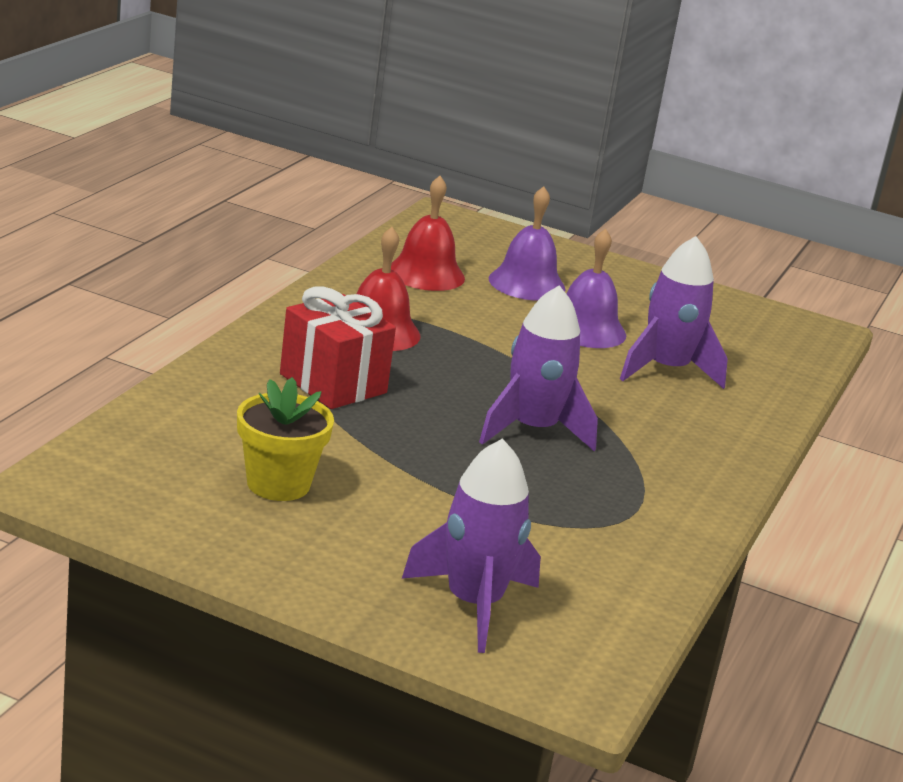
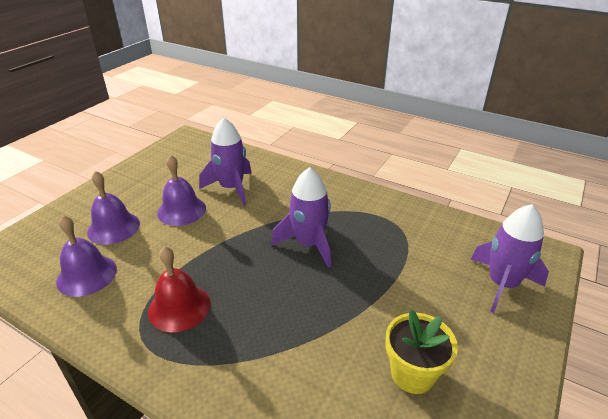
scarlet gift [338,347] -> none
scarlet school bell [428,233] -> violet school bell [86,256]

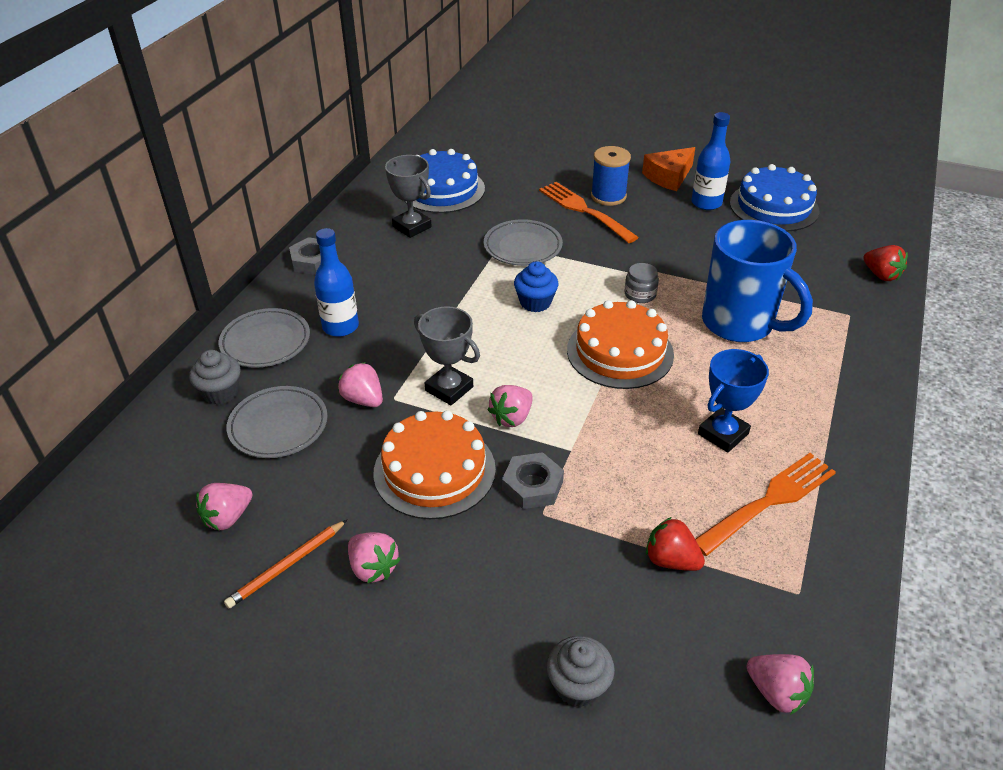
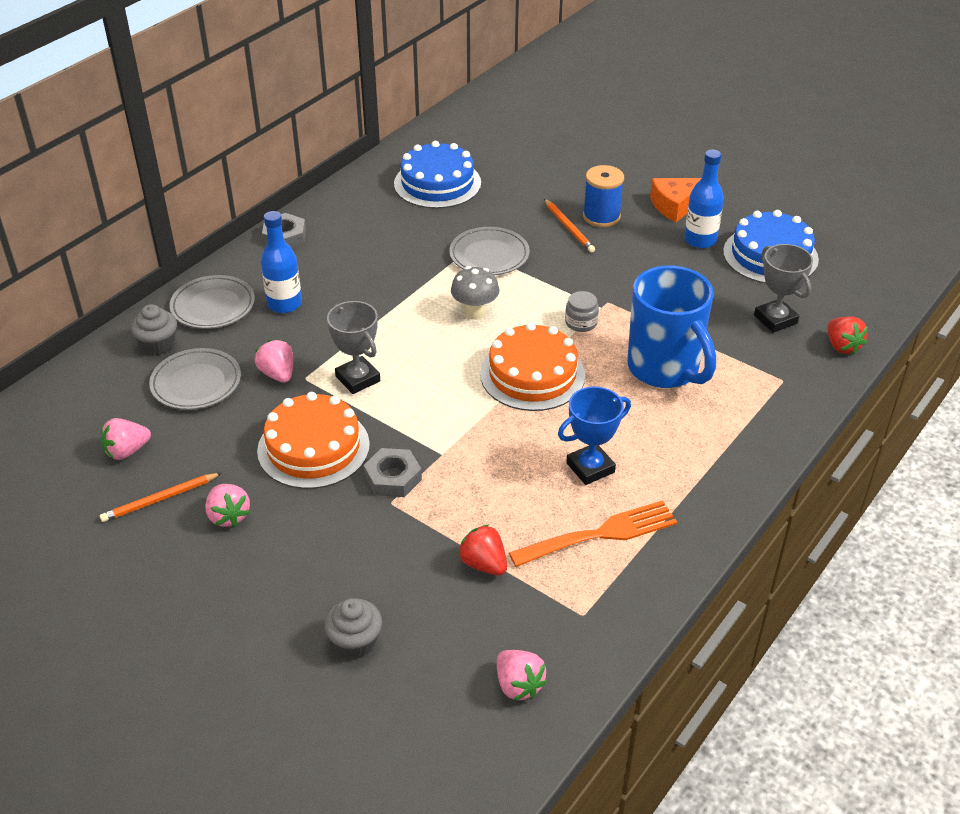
rosy toy strawberry [510,406] -> none
gray award cup [408,196] -> gray award cup [783,288], move
cobalt fairy cake [536,286] -> gray fungus [475,293]
orange-coloured table fork [589,212] -> orange-coloured wooden pencil [569,226]

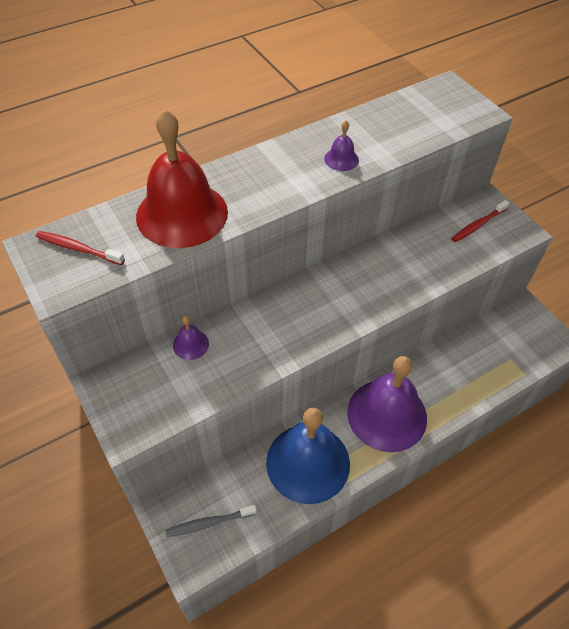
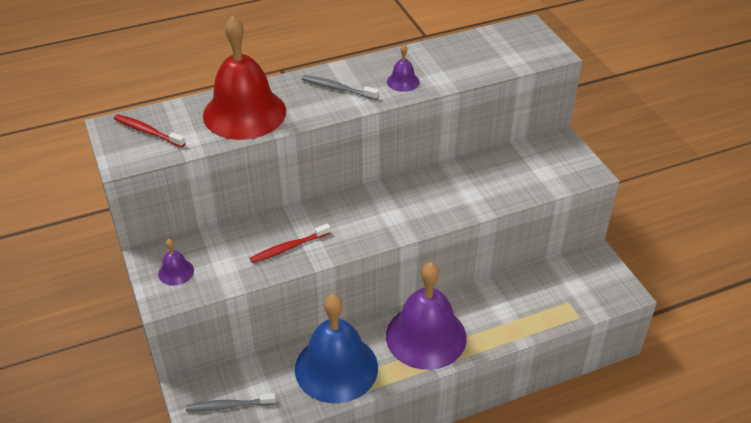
none -> gray dental brush [340,87]
violet school bell [191,338] -> violet school bell [176,262], move
scarlet dental brush [480,221] -> scarlet dental brush [290,243], move

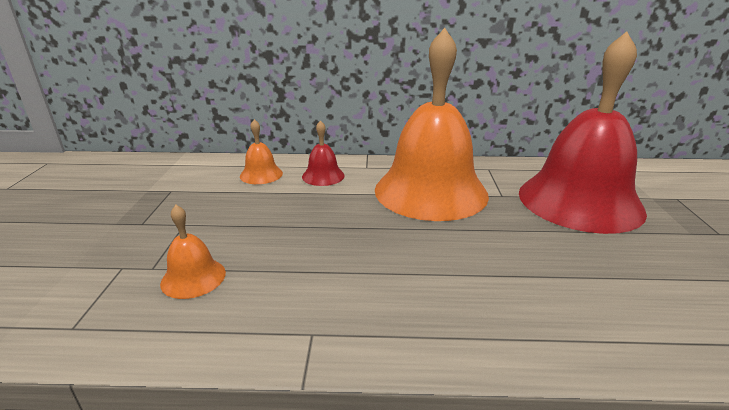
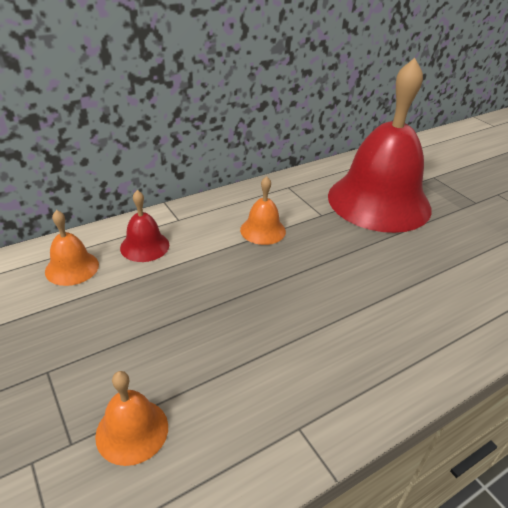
orange-coloured school bell [432,124] -> orange-coloured school bell [263,210], x0.40

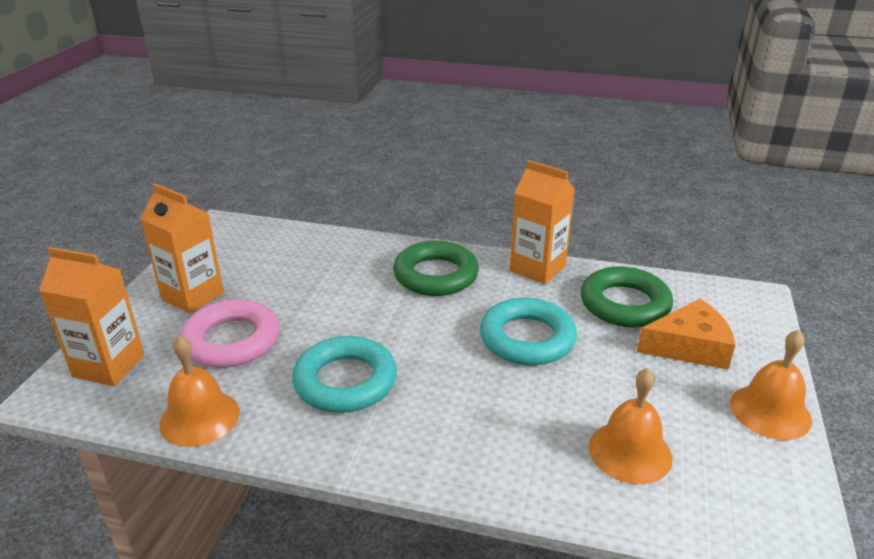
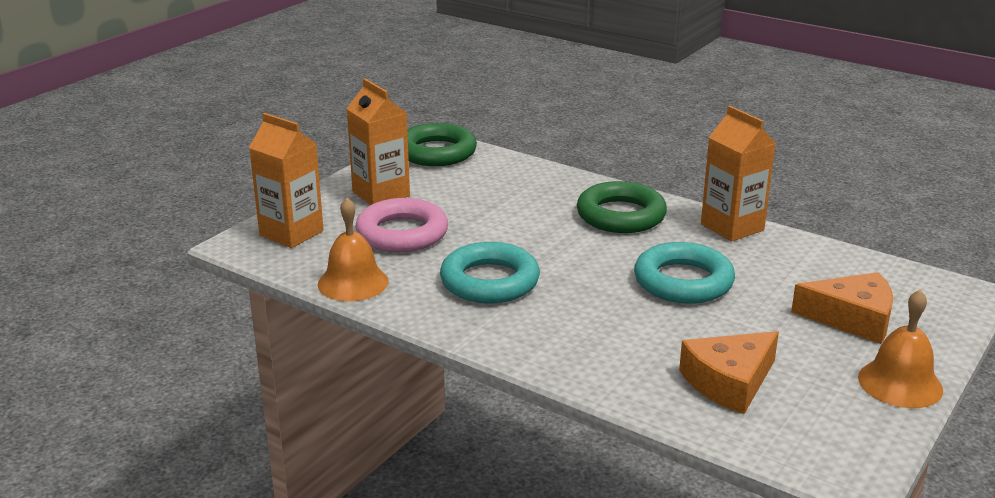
green torus [627,297] -> green torus [442,144], move
orange-coloured school bell [630,426] -> orange-coloured cheese wedge [729,372]

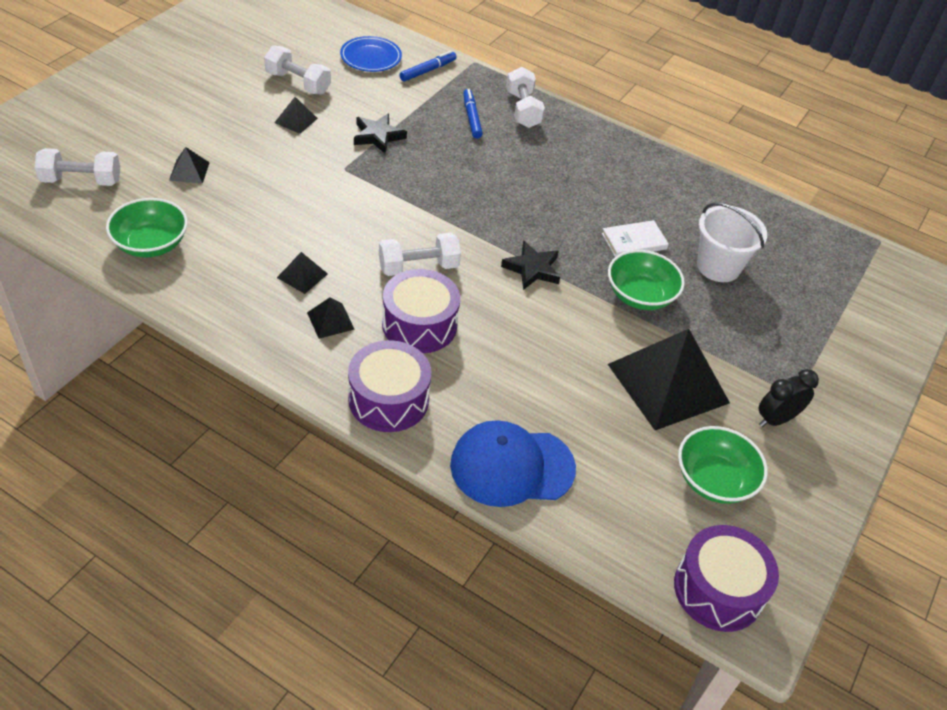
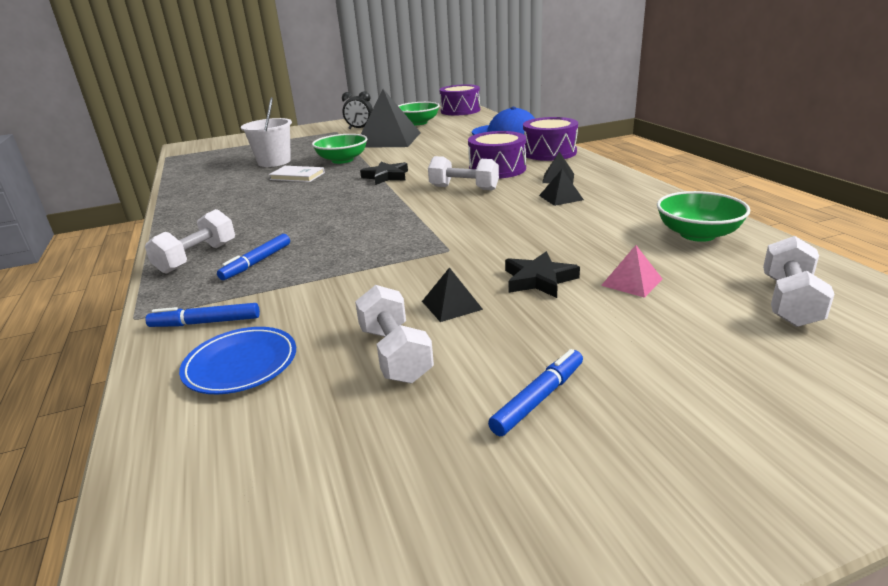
none -> cobalt felt pen [535,392]
black star shape [380,133] -> black star shape [542,274], move
black solid pyramid [189,165] -> rosy solid pyramid [631,271]
pure white hand weight [77,167] -> pure white hand weight [799,281], 75 degrees clockwise

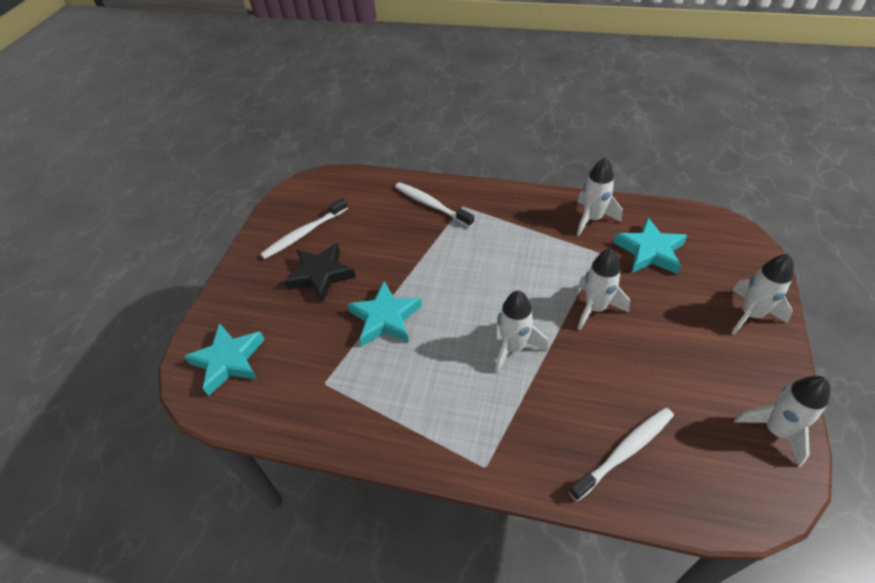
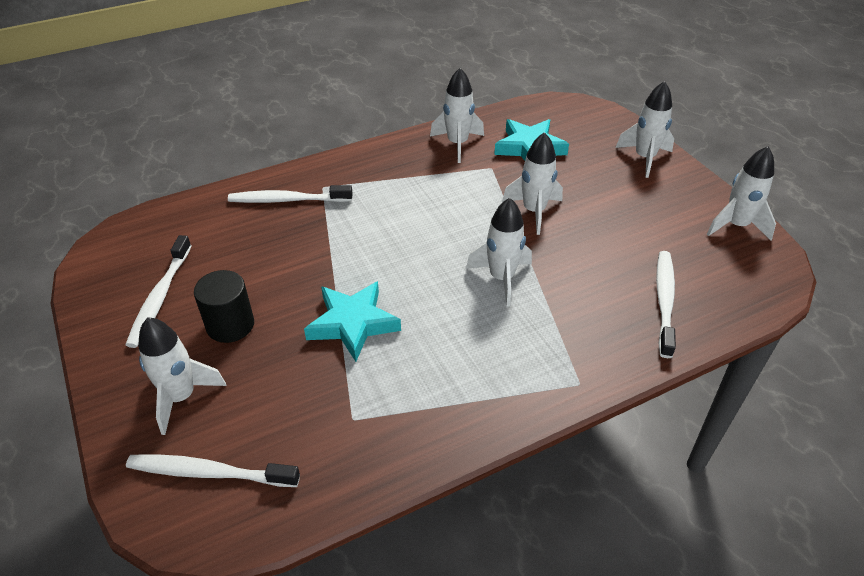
none -> pure white toy rocket [182,376]
teal star shape [224,359] -> pure white dental brush [213,470]
black star shape [320,272] -> black solid cylinder [224,306]

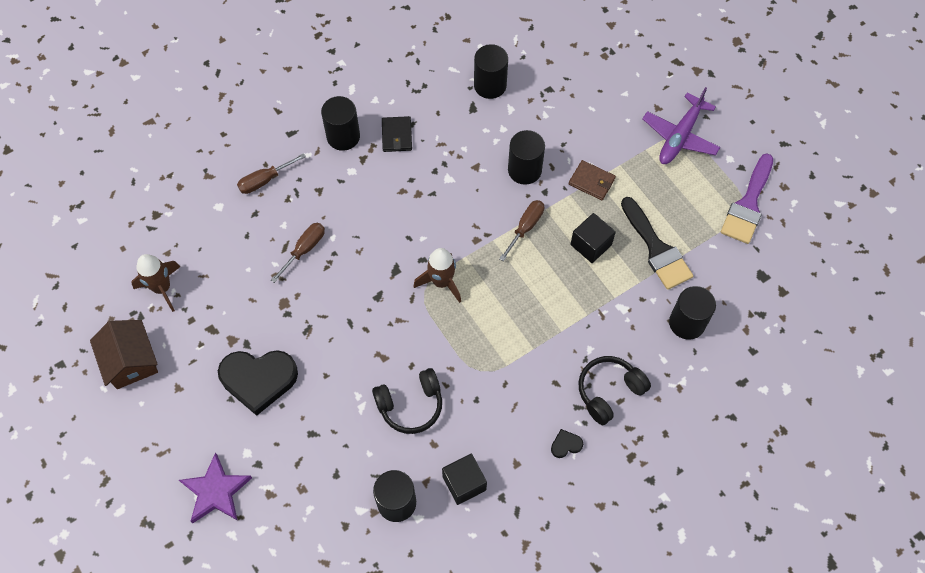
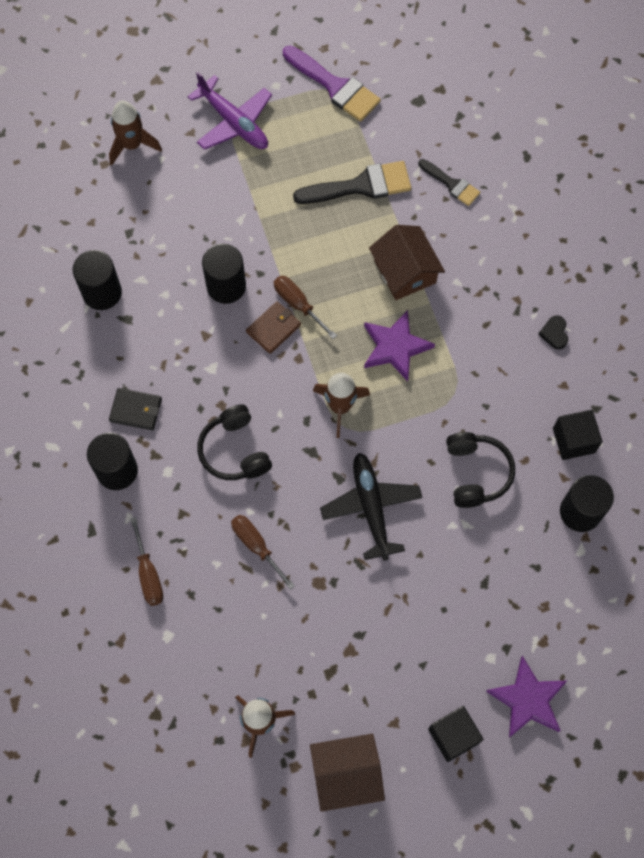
black heart [258,383] -> none
none -> brown toy rocket [135,132]
none -> black toy plane [371,506]
none -> violet star shape [399,345]
none -> brown toy house [407,262]
brown wallet [592,180] -> brown wallet [273,327], move
black solid cube [593,238] -> black solid cube [456,734], move
black over-ear headphones [614,390] -> black over-ear headphones [234,442], move
black solid cylinder [692,313] -> black paint brush [449,182]

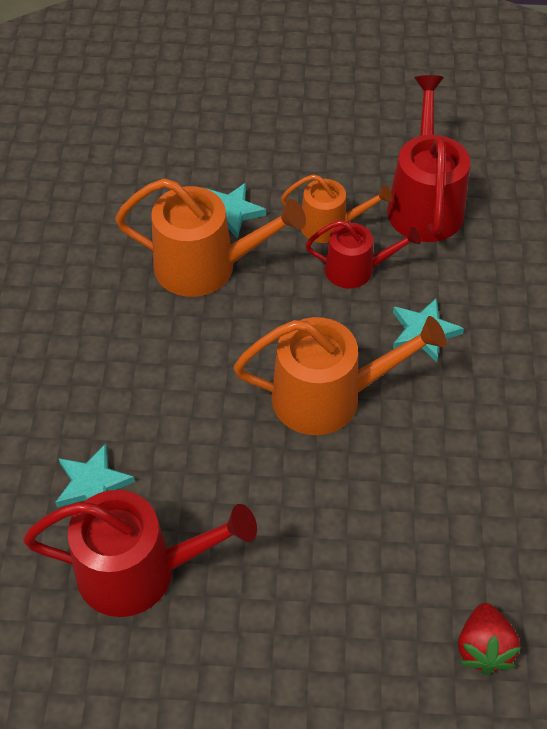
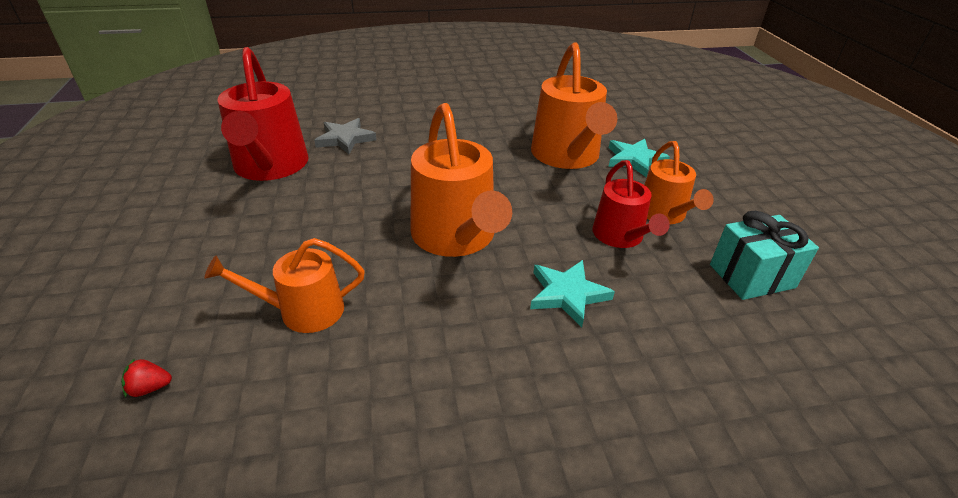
none -> orange-coloured watering can [284,285]
scarlet watering can [428,158] -> teal gift [764,255]
teal star shape [95,476] -> gray star shape [345,136]
scarlet toy strawberry [489,639] -> scarlet toy strawberry [146,377], x0.52

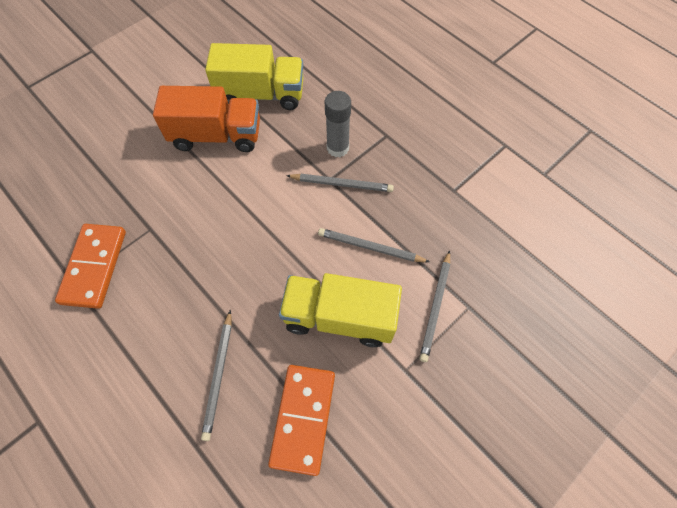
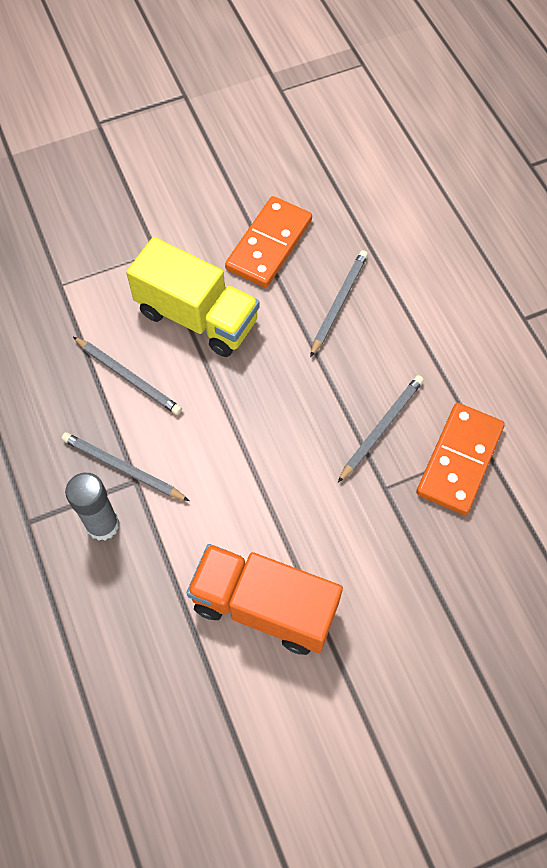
golden toy truck [254,76] -> none
gray wooden pencil [434,306] -> gray wooden pencil [381,429], move

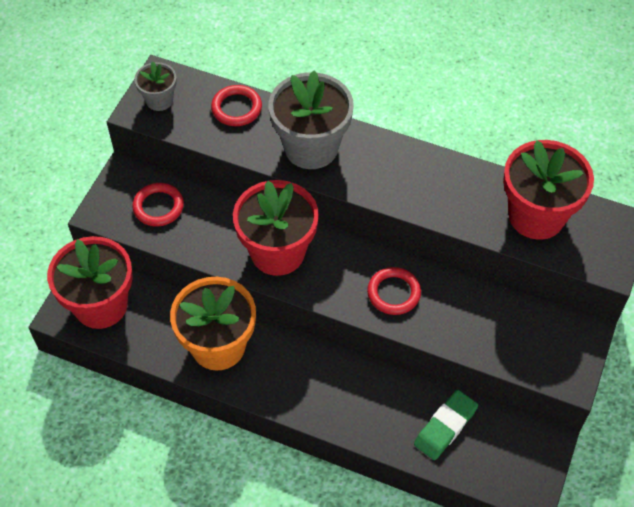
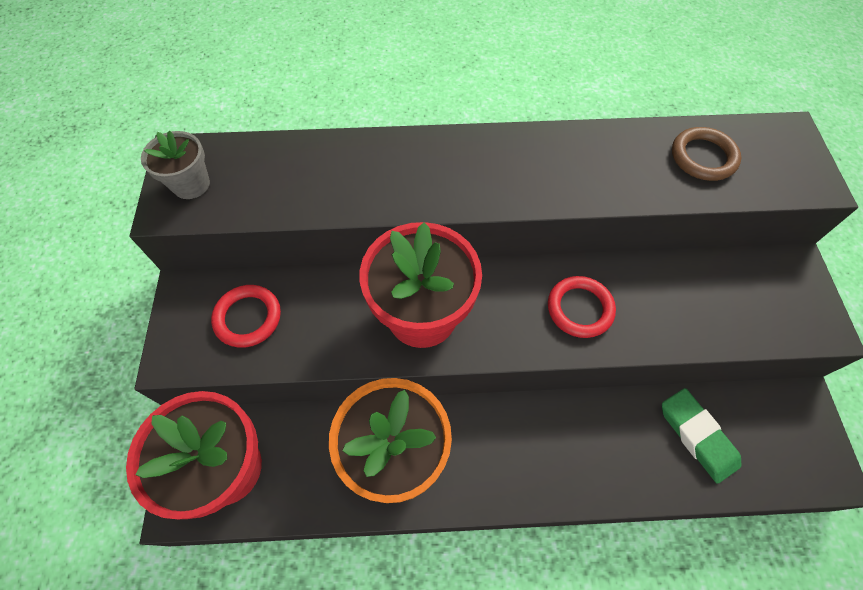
scarlet torus [236,105] -> none
gray potted plant [311,120] -> none
scarlet potted plant [548,190] -> brown torus [706,154]
green gum eraser [446,425] -> green gum eraser [702,436], 45 degrees counterclockwise

